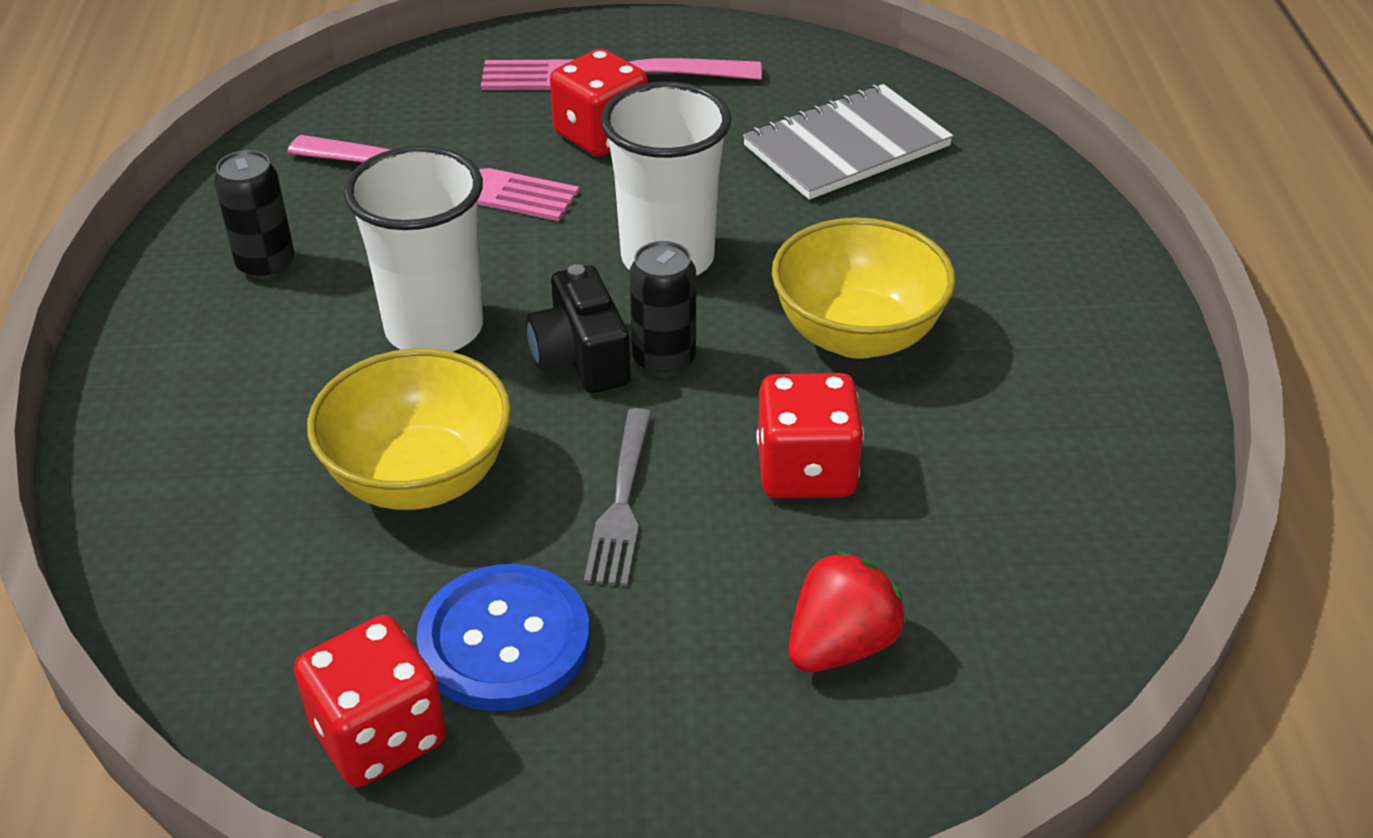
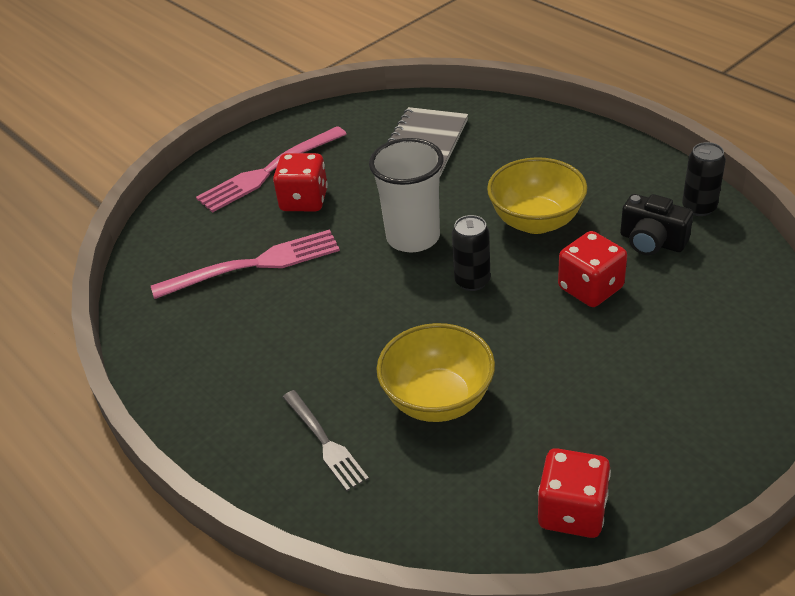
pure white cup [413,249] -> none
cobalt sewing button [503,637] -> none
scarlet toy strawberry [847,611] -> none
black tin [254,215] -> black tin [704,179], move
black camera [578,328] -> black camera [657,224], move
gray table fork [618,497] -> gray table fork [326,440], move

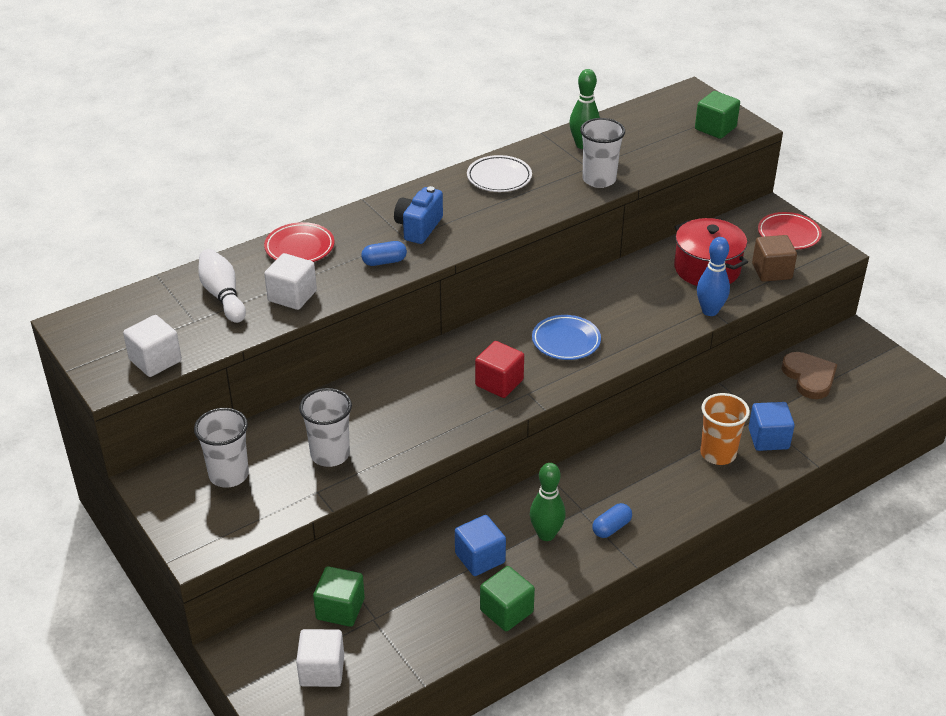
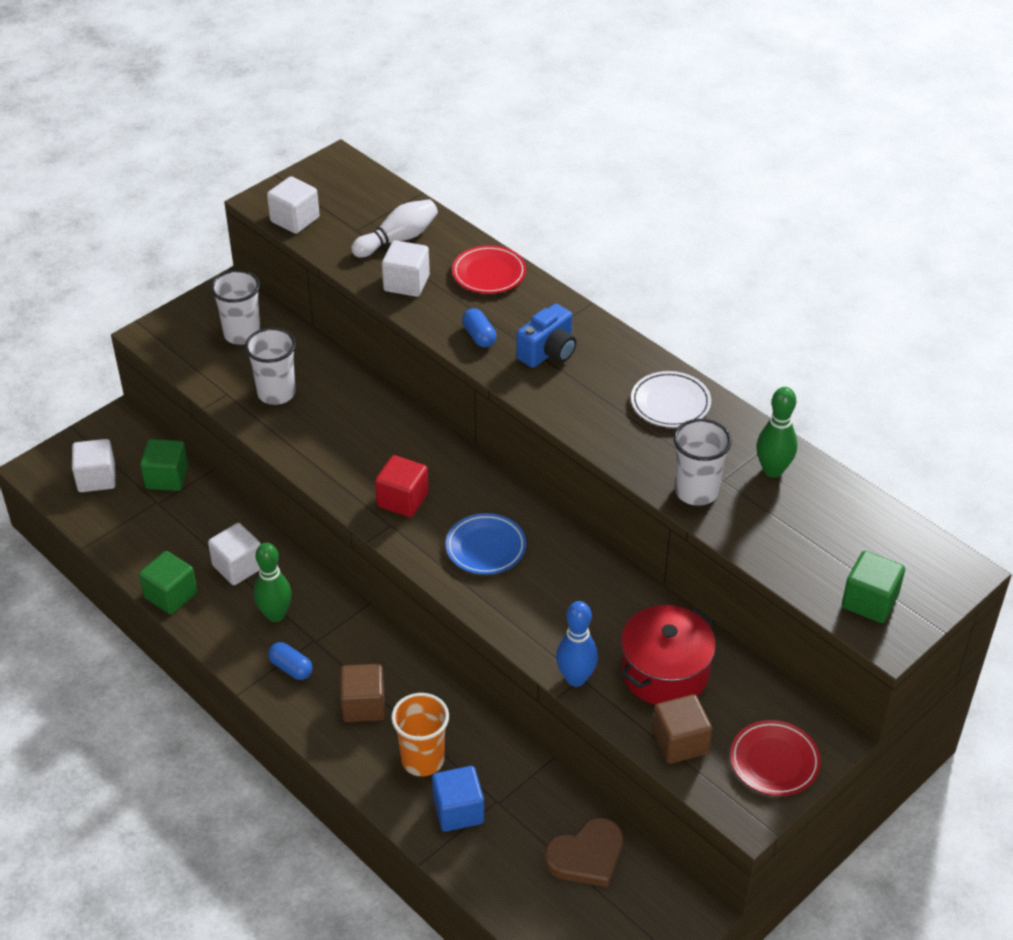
none -> brown solid cube [362,693]
cobalt solid cube [480,545] -> pure white solid cube [234,554]
cobalt camera [418,215] -> cobalt camera [546,336], 120 degrees clockwise

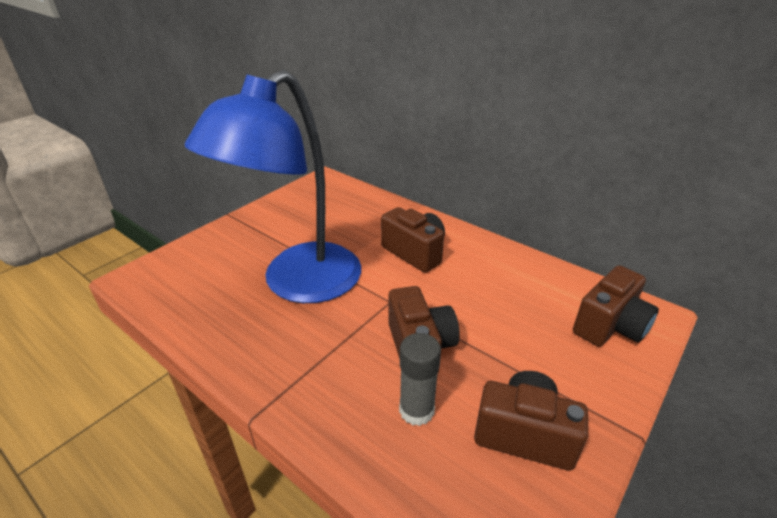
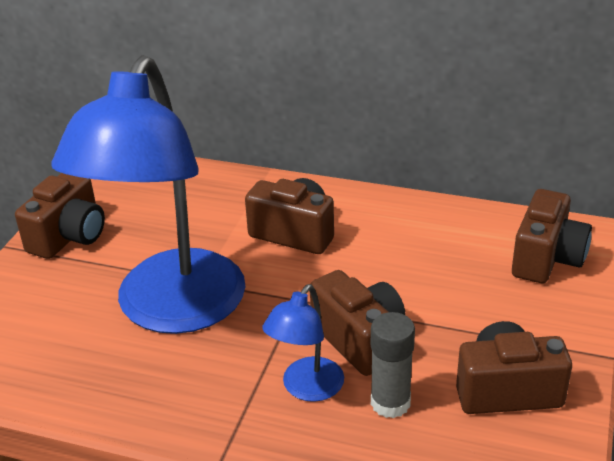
none -> brown camera [60,216]
none -> cobalt desk lamp [303,343]

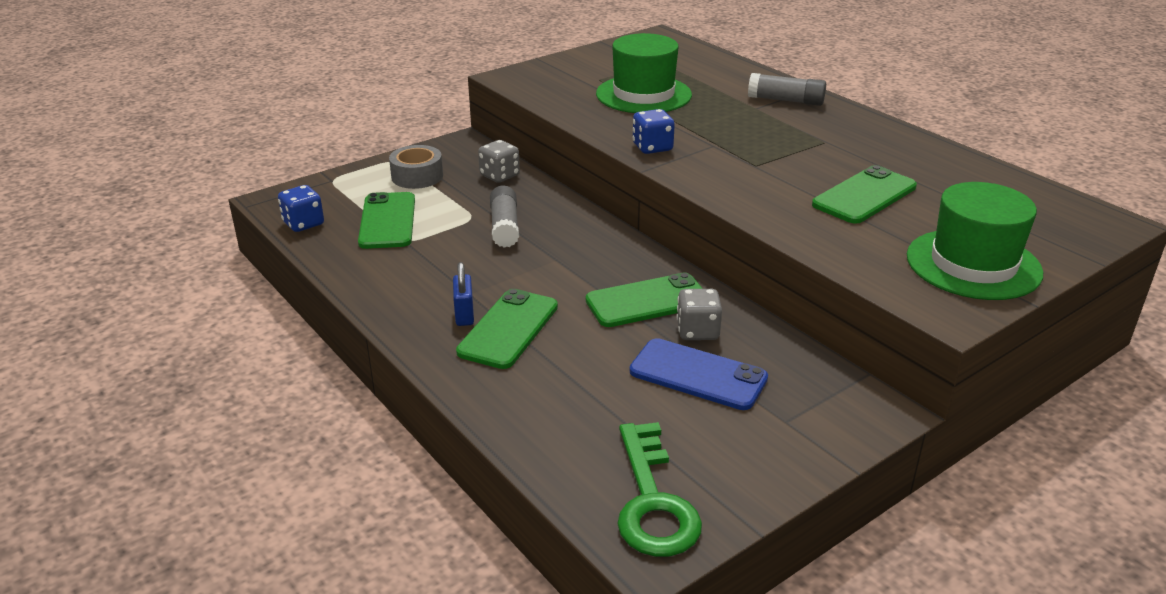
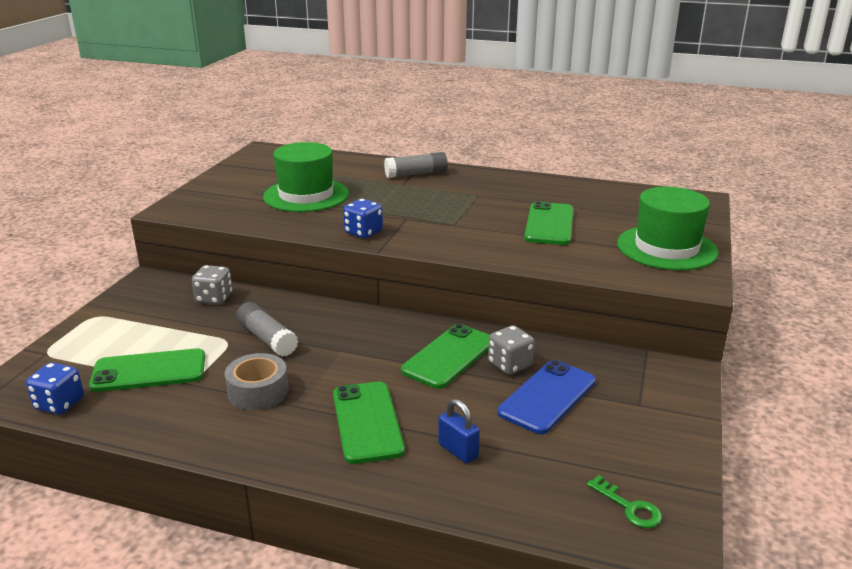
gray roll of tape [416,167] -> gray roll of tape [257,381], move
cobalt padlock [463,294] -> cobalt padlock [459,431], move
green smartphone [386,220] -> green smartphone [147,370], 60 degrees counterclockwise
cobalt smartphone [699,374] -> cobalt smartphone [546,397], 45 degrees counterclockwise
green door key [659,489] -> green door key [624,501], x0.49

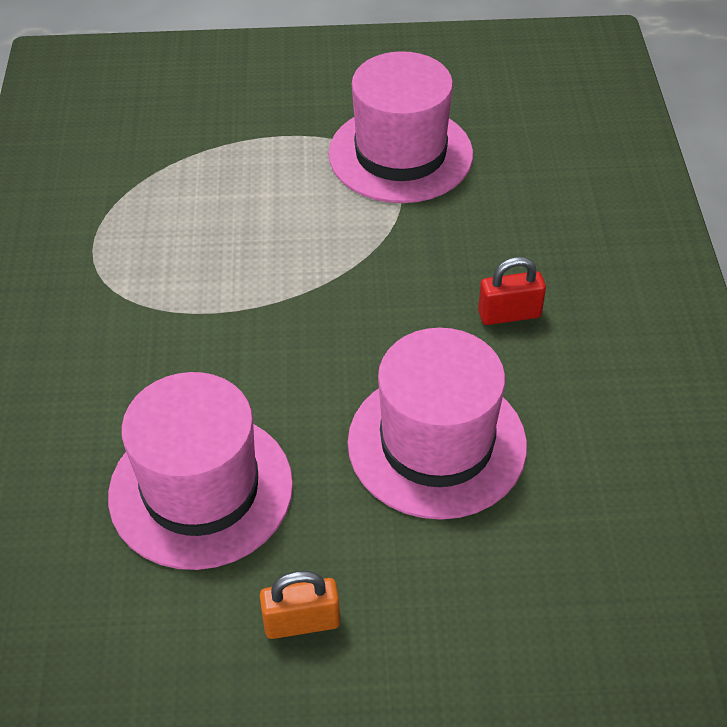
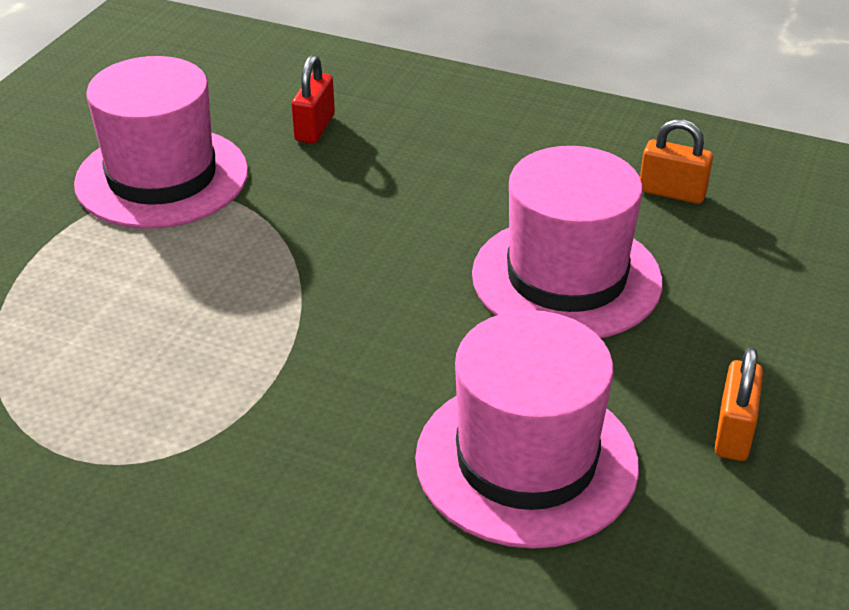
none -> orange-coloured padlock [676,161]
scarlet padlock [512,291] -> scarlet padlock [313,99], move

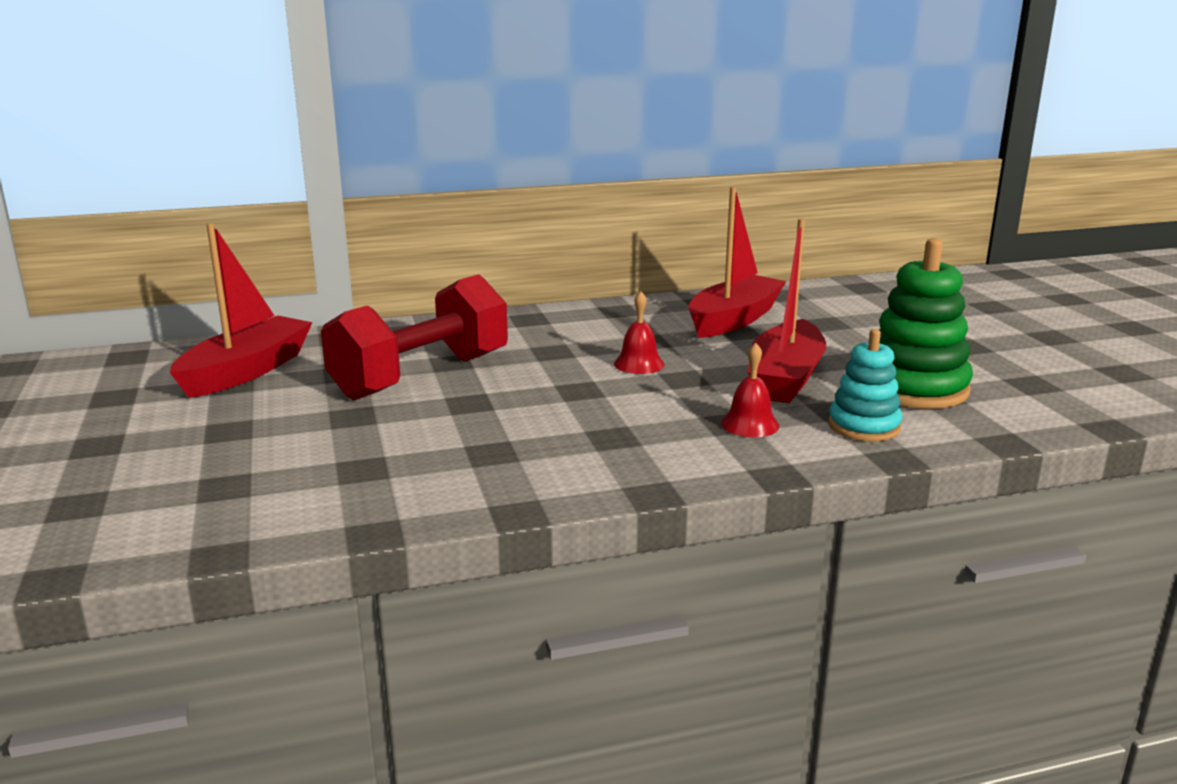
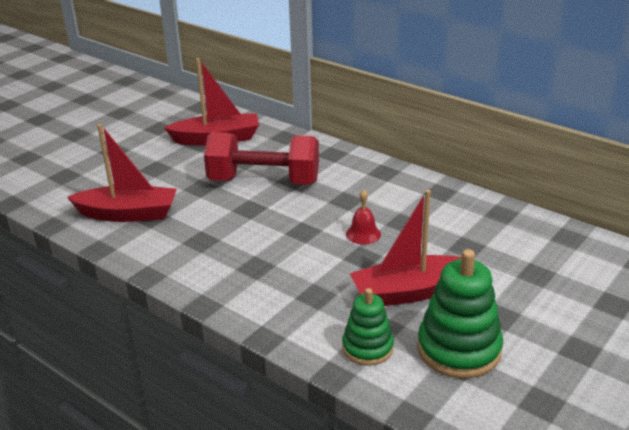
scarlet school bell [750,390] -> none
scarlet toy boat [737,262] -> scarlet toy boat [122,173], move
teal stacking toy [865,385] -> green stacking toy [368,327]

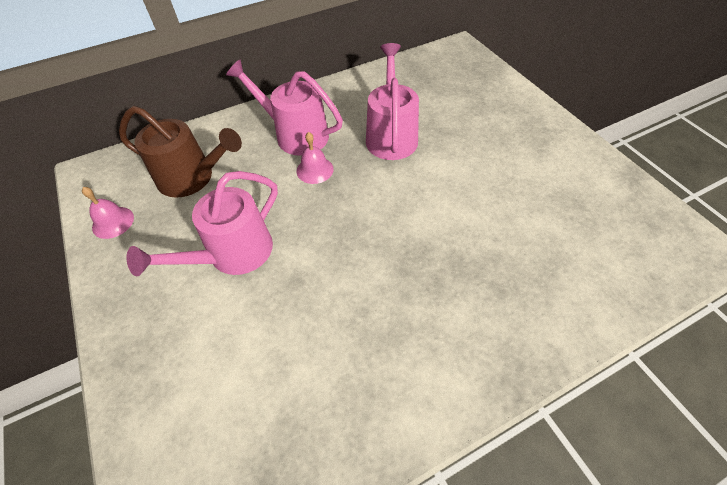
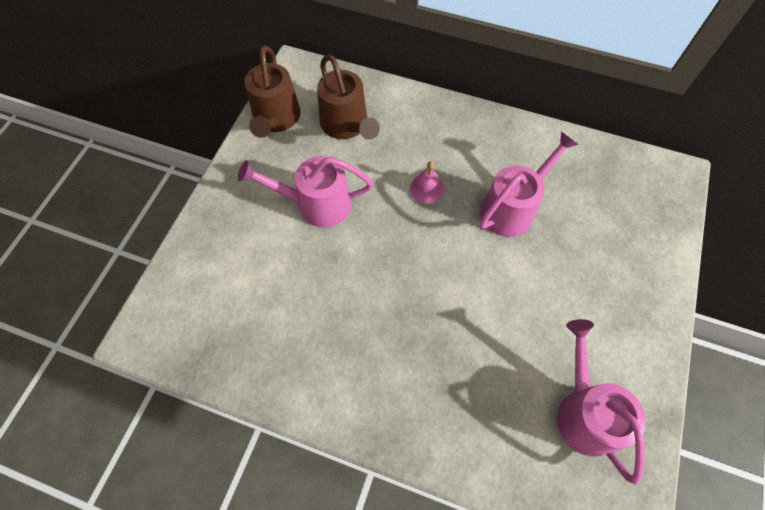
rosy watering can [284,108] -> rosy watering can [601,402], move
rosy school bell [108,213] -> brown watering can [273,92]

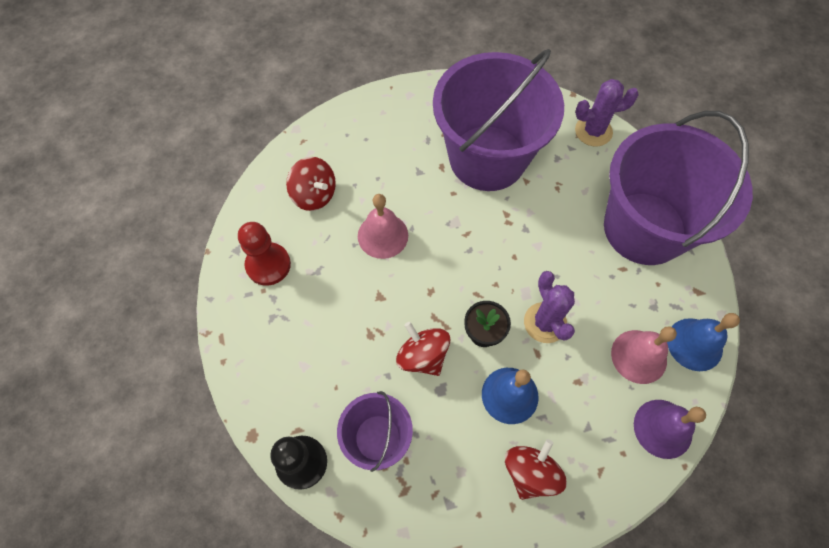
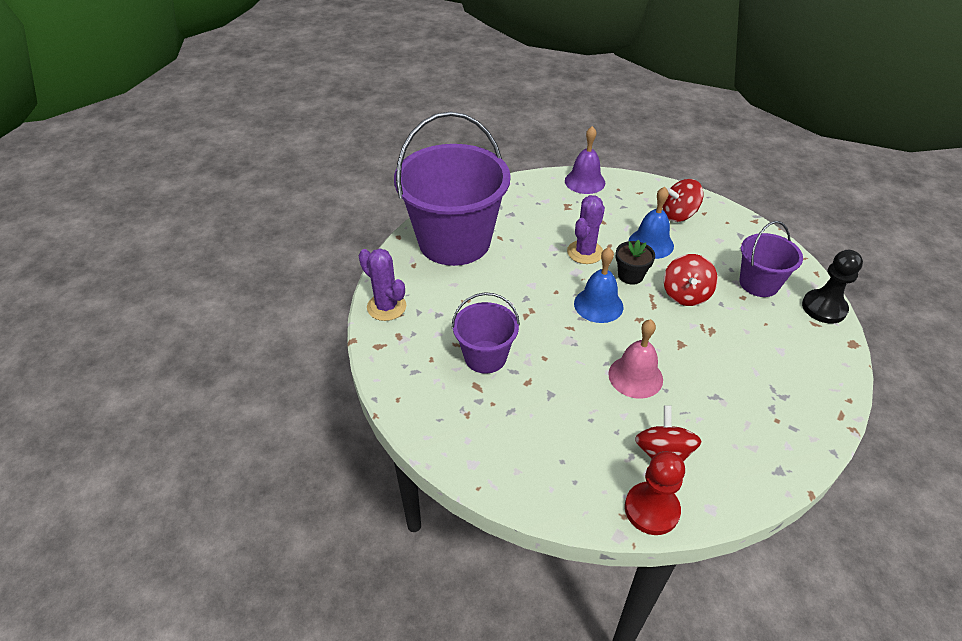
rosy school bell [644,355] -> none
scarlet pawn [264,254] -> scarlet pawn [655,493], move
cobalt school bell [703,342] -> cobalt school bell [598,285], move
violet pail [498,120] -> violet pail [486,333], x0.50

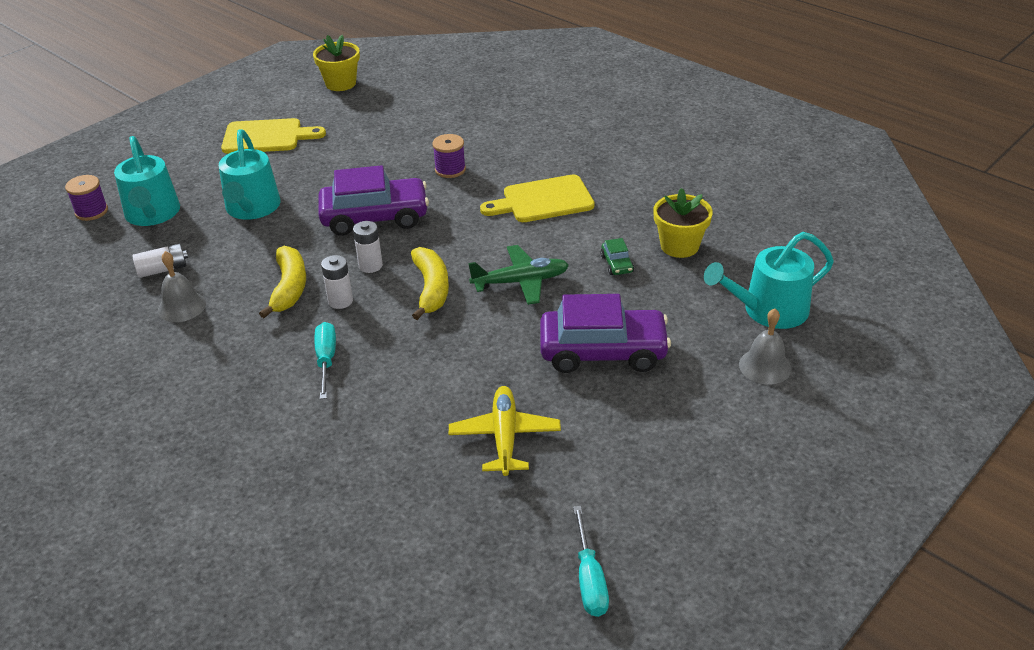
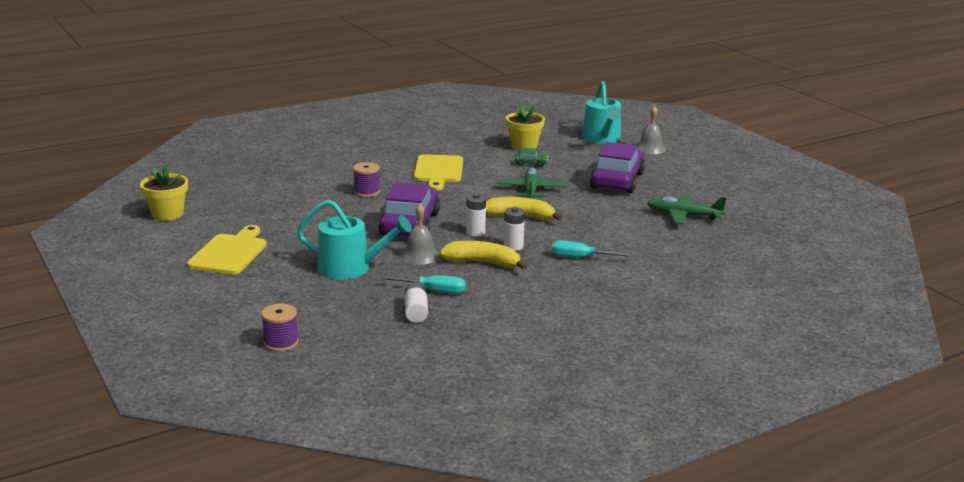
teal watering can [147,181] -> none
gray school bell [182,286] -> gray school bell [420,234], move
teal flat screwdriver [591,561] -> teal flat screwdriver [423,284], move
golden toy plane [505,431] -> green toy plane [687,209]

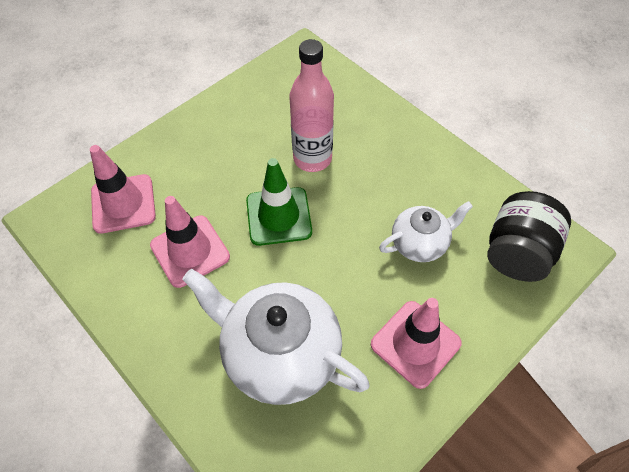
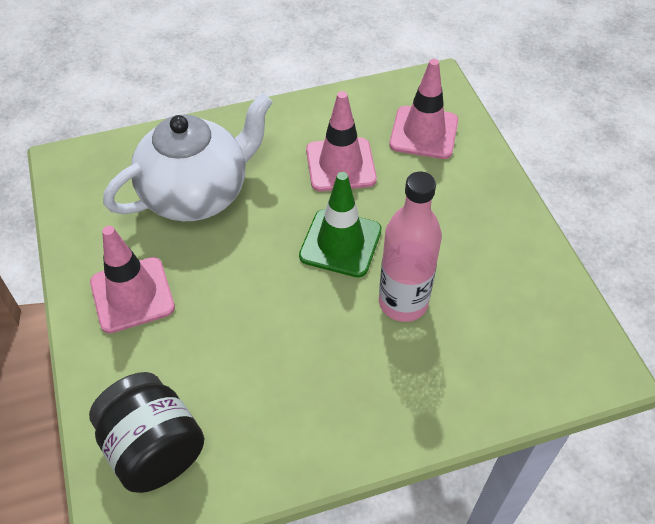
pure white tea pot [426,231] -> none

